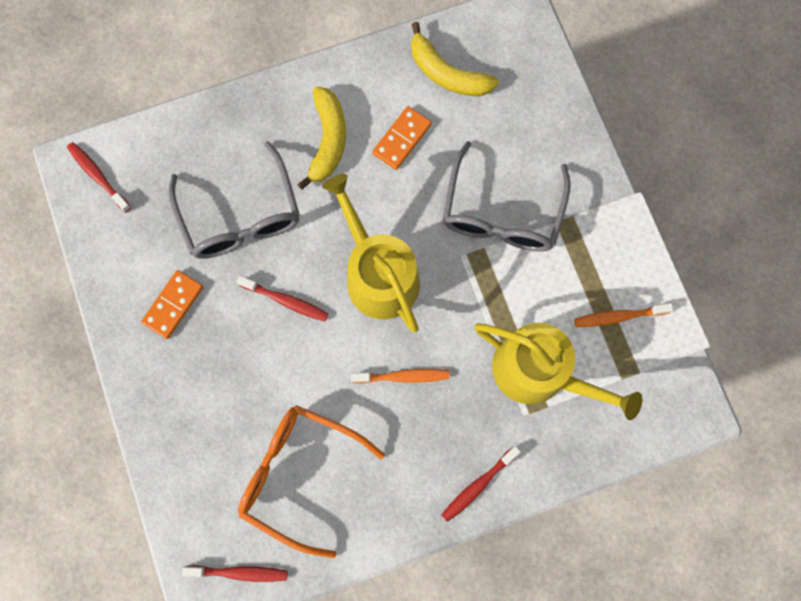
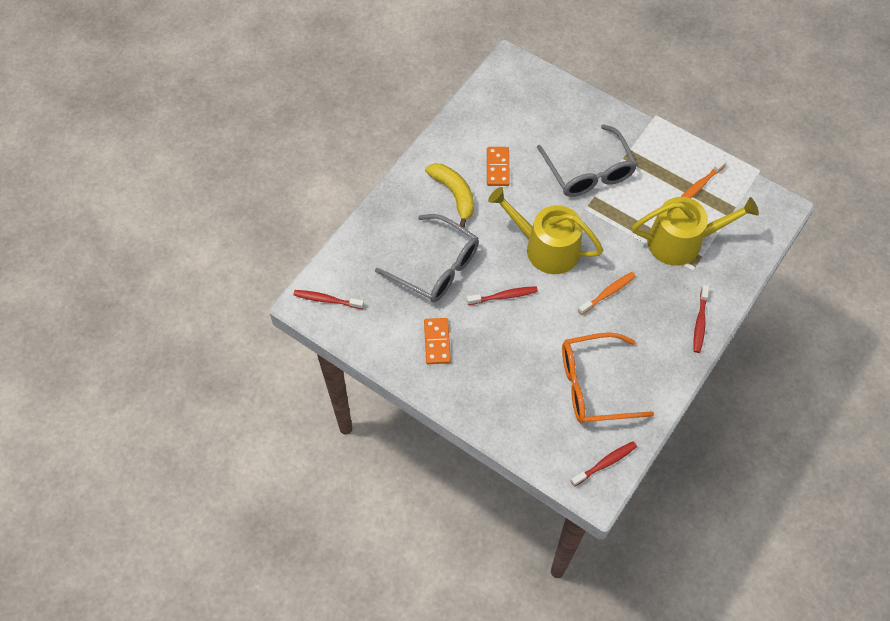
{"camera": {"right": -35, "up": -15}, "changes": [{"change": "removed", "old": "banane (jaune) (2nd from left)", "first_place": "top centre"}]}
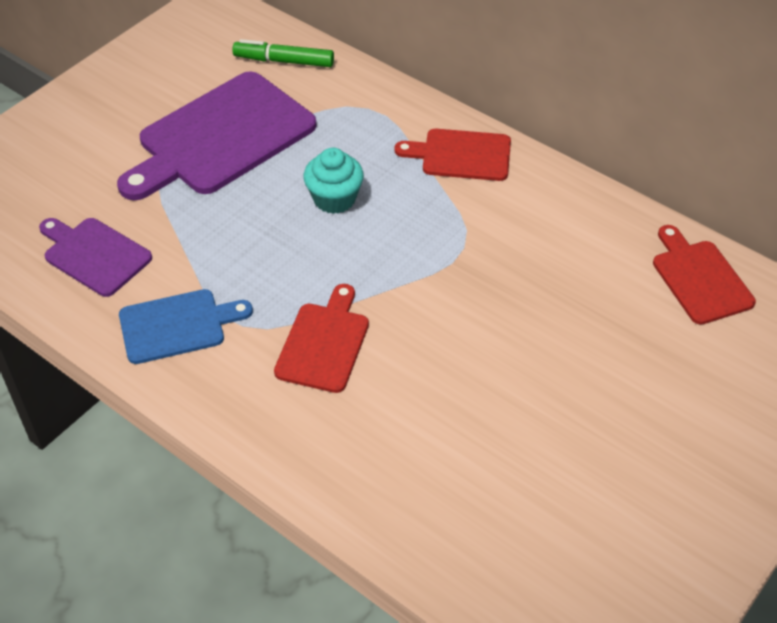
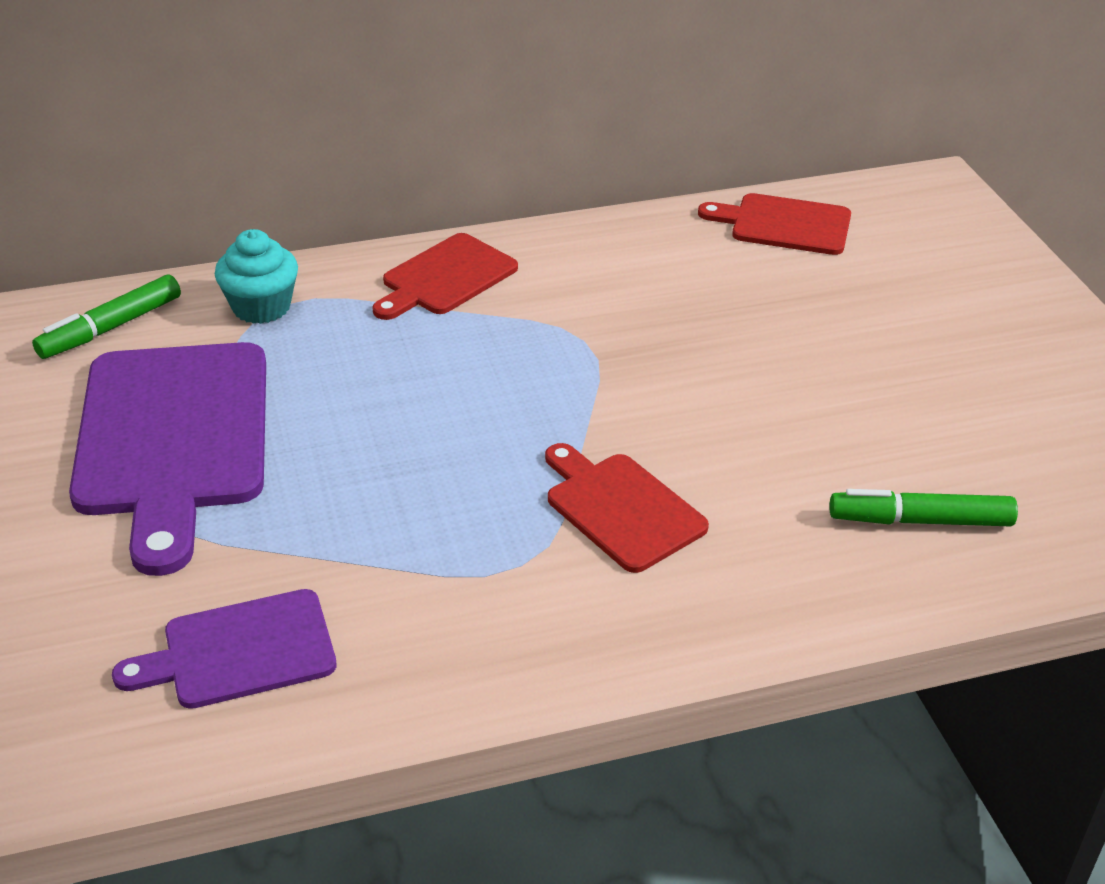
{"camera": {"right": -55, "up": -10}, "changes": [{"change": "moved", "old": "muffin (turquoise)", "first_place": "top centre", "second_place": "top left"}, {"change": "added", "new": "feutre (vert) (2nd from left)", "second_place": "middle right"}, {"change": "removed", "old": "planche à découper (bleu)", "first_place": "middle left"}]}
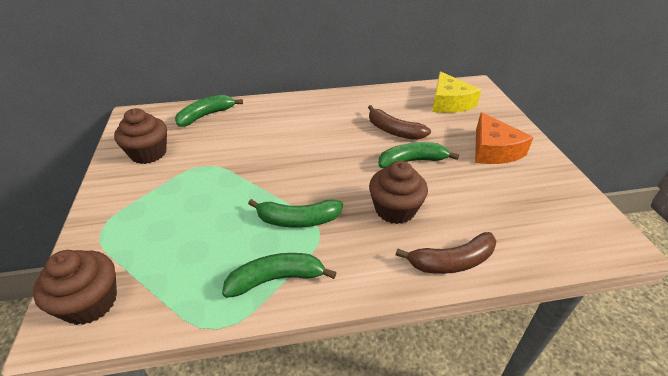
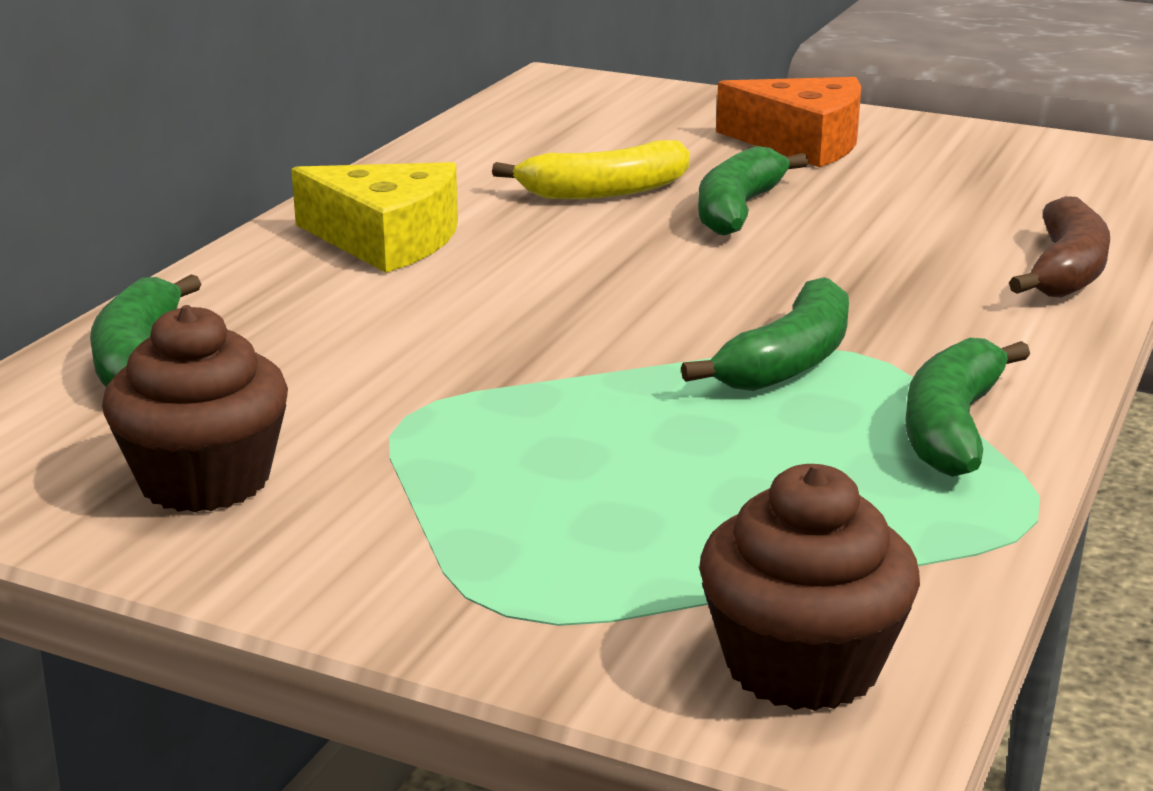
{"camera": {"right": -55, "up": -15}, "changes": [{"change": "moved", "old": "fromage (jaune)", "first_place": "top right", "second_place": "top left"}, {"change": "recoloured", "old": "banane (marron) (1st from left)", "new": "banane (jaune)", "first_place": "top centre", "second_place": "top centre"}, {"change": "removed", "old": "muffin (marron) (3rd from left)", "first_place": "centre"}]}
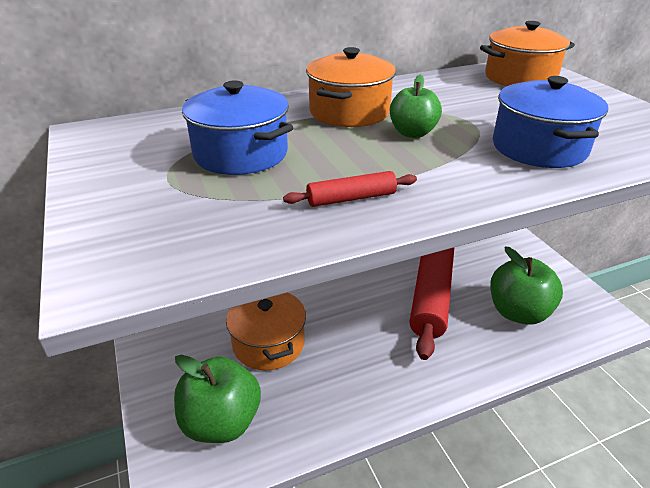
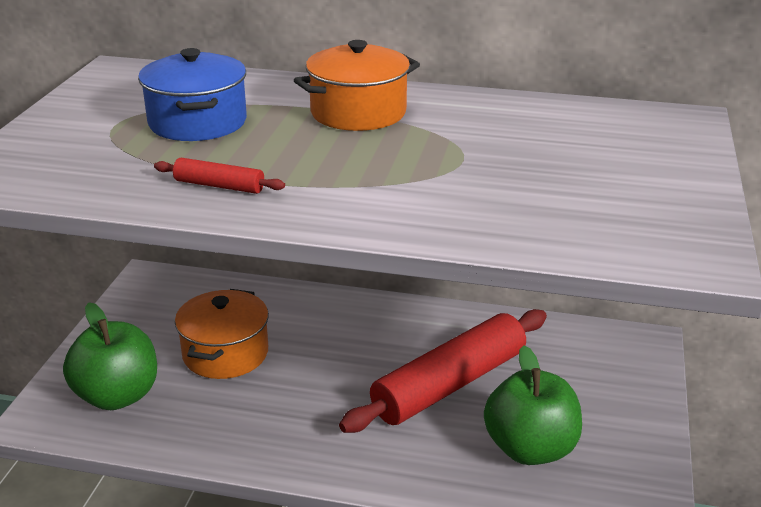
{"camera": {"right": 35, "up": -5}, "changes": [{"change": "removed", "old": "pomme (vert) (2nd from left)", "first_place": "top centre"}, {"change": "removed", "old": "marmite (orange) (3rd from left)", "first_place": "top right"}, {"change": "removed", "old": "marmite (bleu) (2nd from left)", "first_place": "top right"}]}
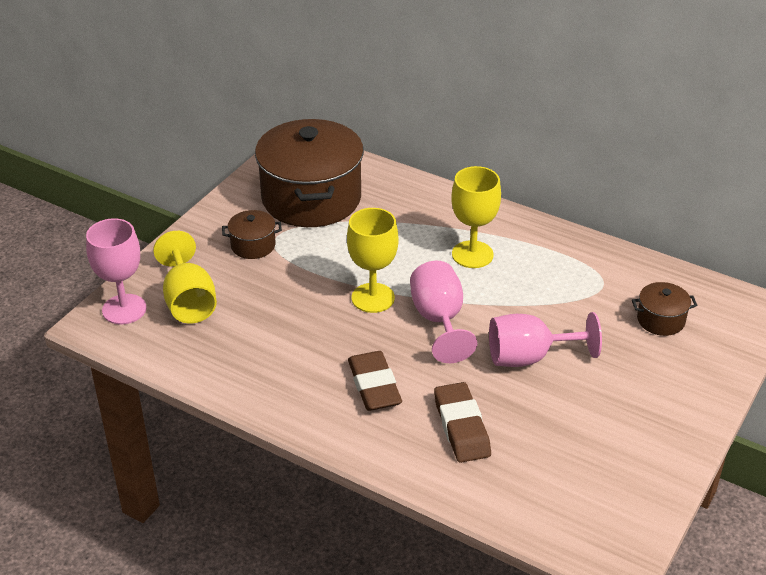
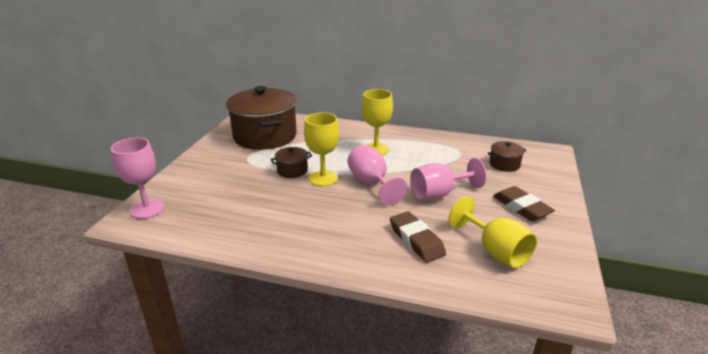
{"camera": {"right": -15, "up": -10}, "changes": [{"change": "moved", "old": "marmite (marron) (1st from left in the first image)", "new": "marmite (marron) (2nd from left)", "first_place": "middle left", "second_place": "centre"}, {"change": "moved", "old": "verre à pied (jaune) (1st from left in the first image)", "new": "verre à pied (jaune) (3rd from left)", "first_place": "middle left", "second_place": "middle right"}, {"change": "moved", "old": "gomme (marron) (1st from left in the first image)", "new": "gomme (marron) (2nd from left)", "first_place": "centre", "second_place": "middle right"}]}
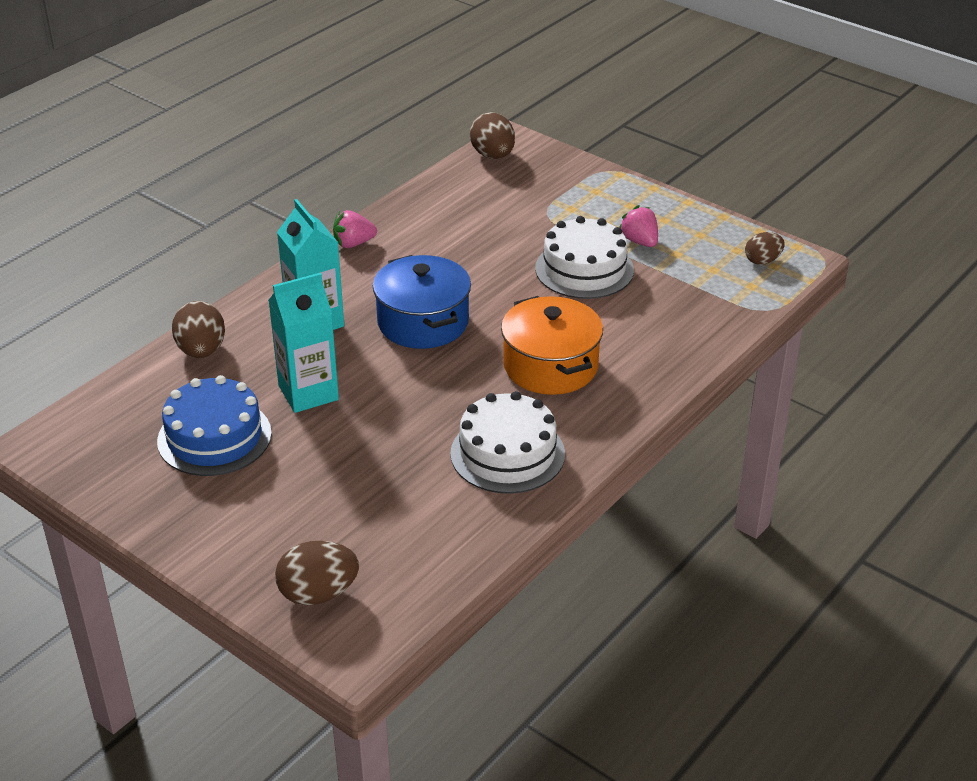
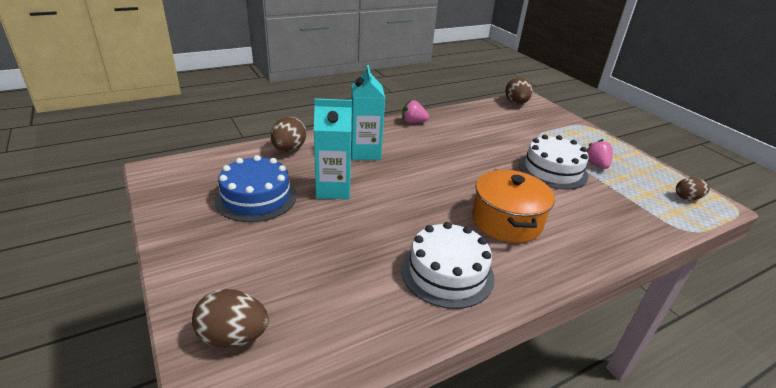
{"camera": {"right": 20, "up": -5}, "changes": [{"change": "removed", "old": "marmite (bleu)", "first_place": "centre"}]}
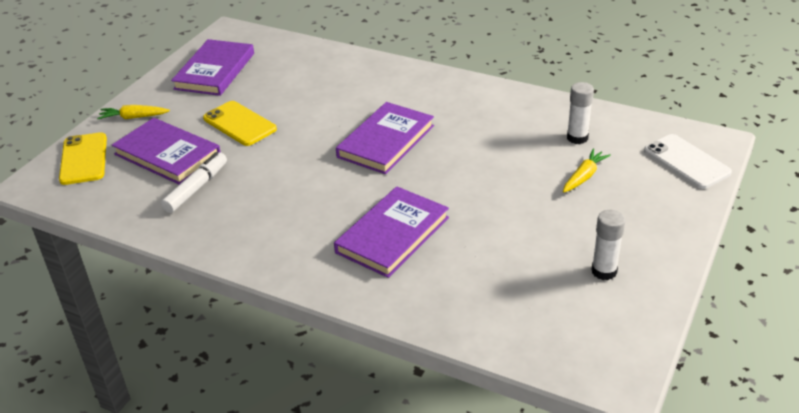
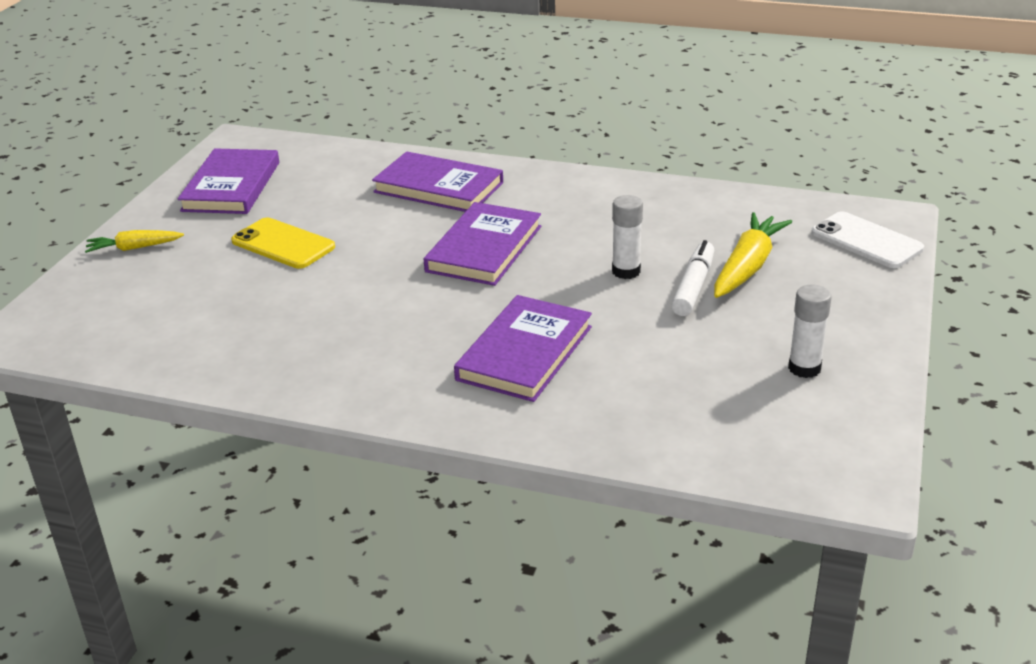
{"camera": {"right": -10, "up": -5}, "changes": [{"change": "moved", "old": "livre (violet) (1st from left in the first image)", "new": "livre (violet) (2nd from left)", "first_place": "middle left", "second_place": "top centre"}, {"change": "moved", "old": "bâton de colle (blanc) (1st from left)", "first_place": "top right", "second_place": "centre"}, {"change": "moved", "old": "feutre (blanc)", "first_place": "middle left", "second_place": "middle right"}, {"change": "resized", "old": "carotte (jaune) (2nd from left)", "first_place": "middle right", "second_place": "middle right", "factor": 1.67}, {"change": "removed", "old": "téléphone (jaune) (1st from left)", "first_place": "middle left"}]}
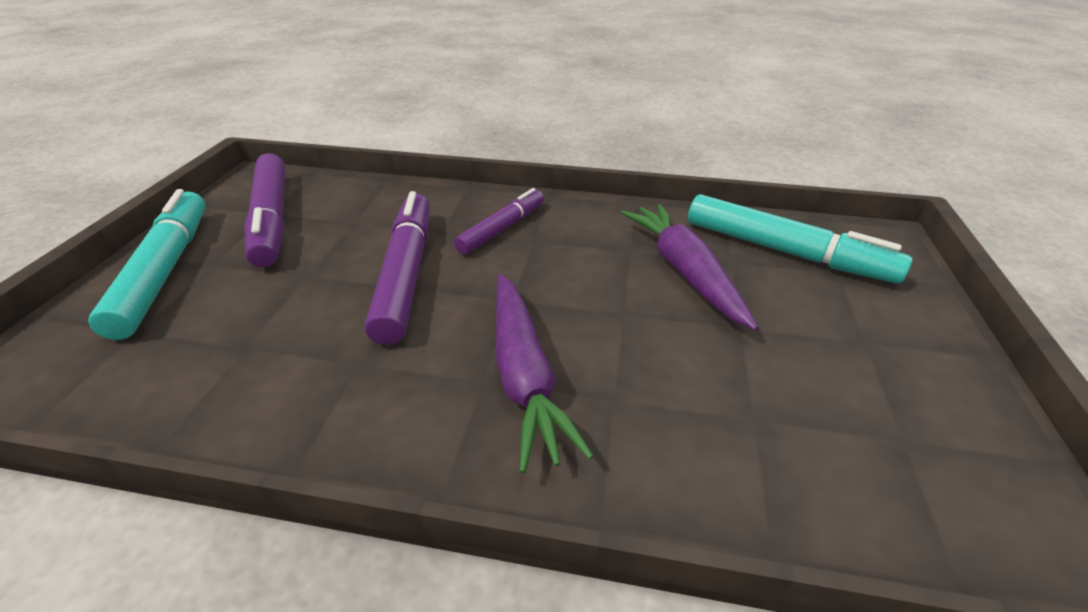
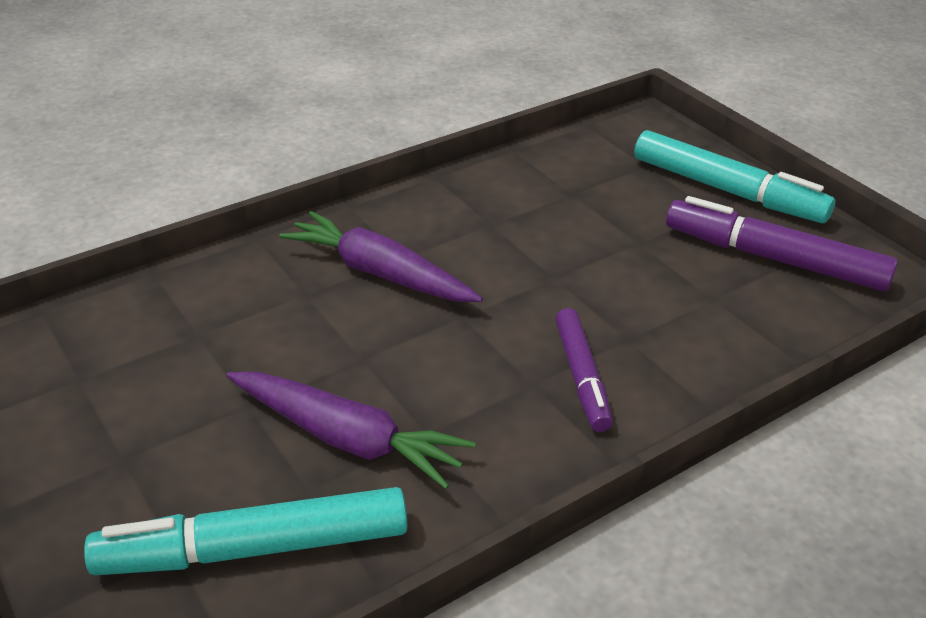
{"camera": {"right": 135, "up": 0}, "changes": [{"change": "removed", "old": "feutre (violet) (2nd from left)", "first_place": "centre"}]}
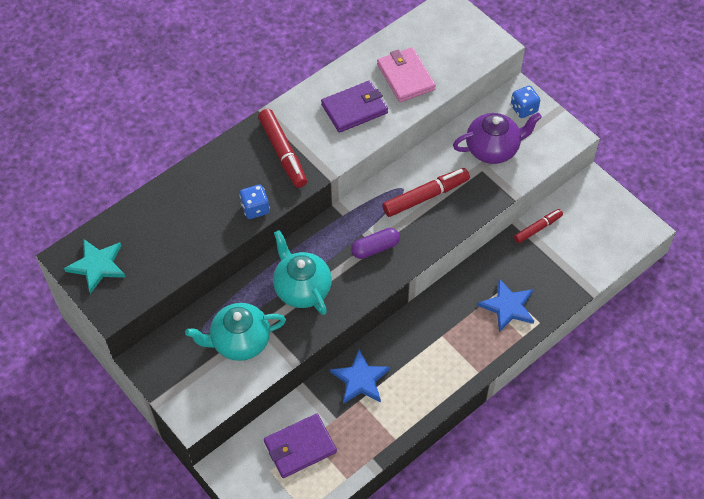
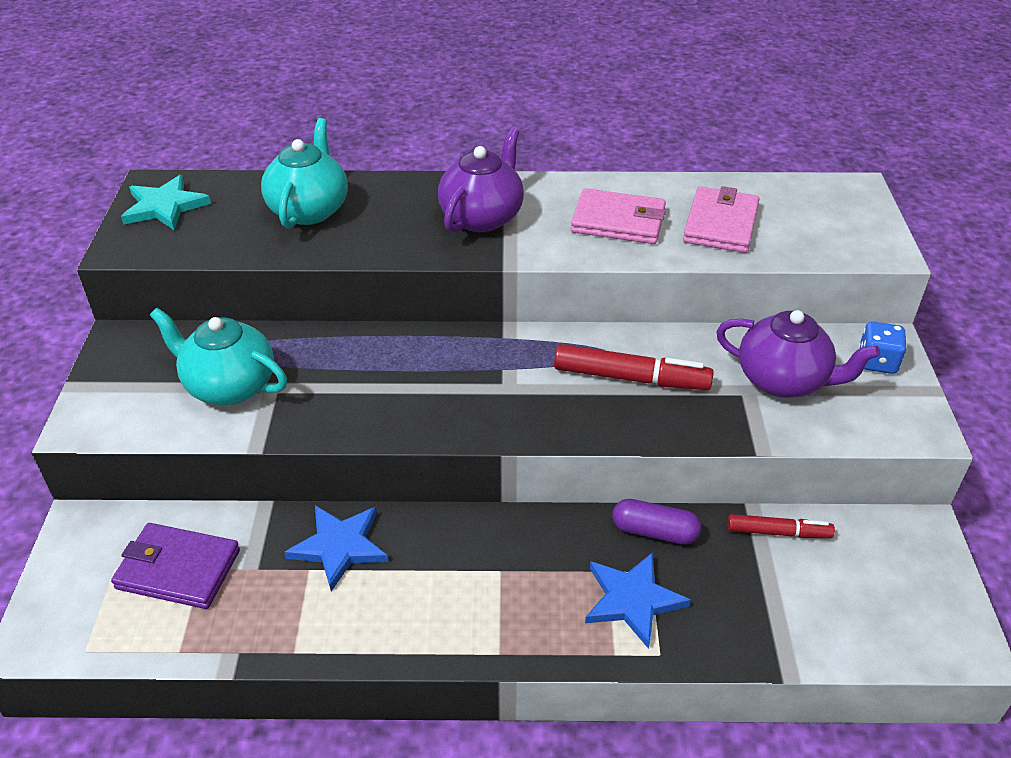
{"camera": {"right": 40, "up": -15}, "changes": [{"change": "moved", "old": "théière (turquoise) (2nd from left)", "first_place": "centre", "second_place": "top left"}, {"change": "replaced", "old": "feutre (rouge) (1st from left)", "new": "théière (violet) (1st from left)", "first_place": "top centre", "second_place": "top centre"}, {"change": "recoloured", "old": "portefeuille (violet) (2nd from left)", "new": "portefeuille (rose) (1st from left)", "first_place": "top centre", "second_place": "top centre"}, {"change": "moved", "old": "gélule (violet)", "first_place": "centre", "second_place": "bottom centre"}, {"change": "removed", "old": "dé (bleu) (1st from left)", "first_place": "centre"}]}
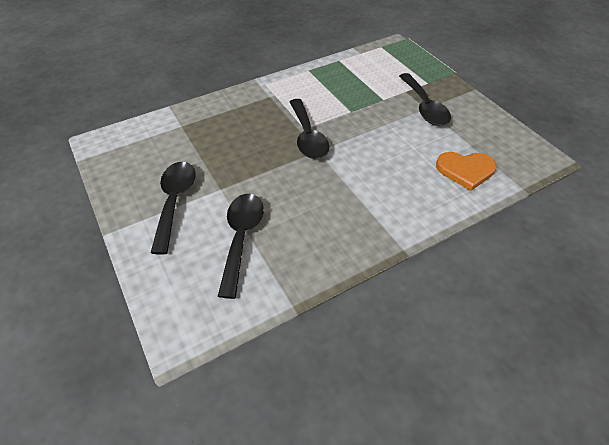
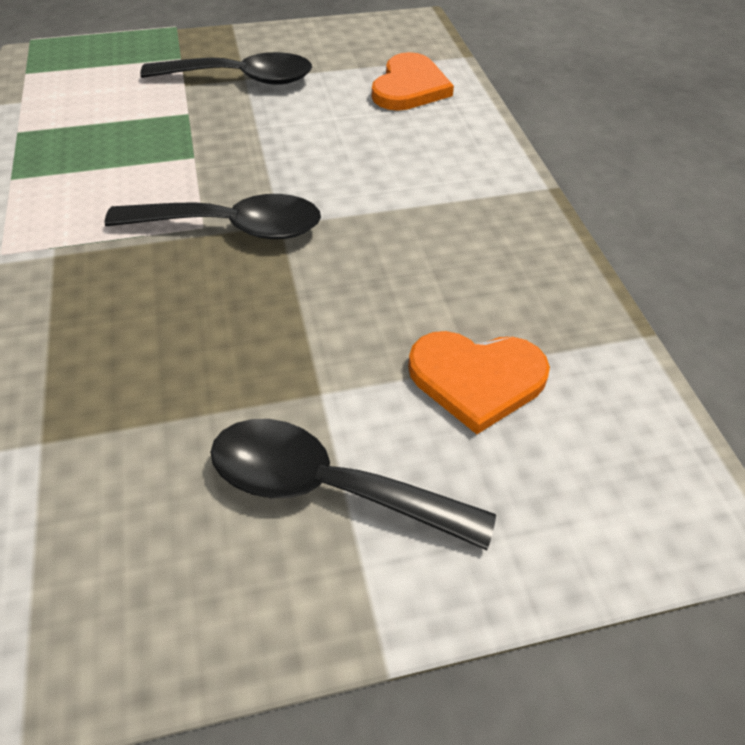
{"camera": {"right": -75, "up": 0}, "changes": [{"change": "replaced", "old": "cuillère (noir) (2nd from left)", "new": "cœur (orange) (2nd from left)", "first_place": "centre", "second_place": "centre"}]}
